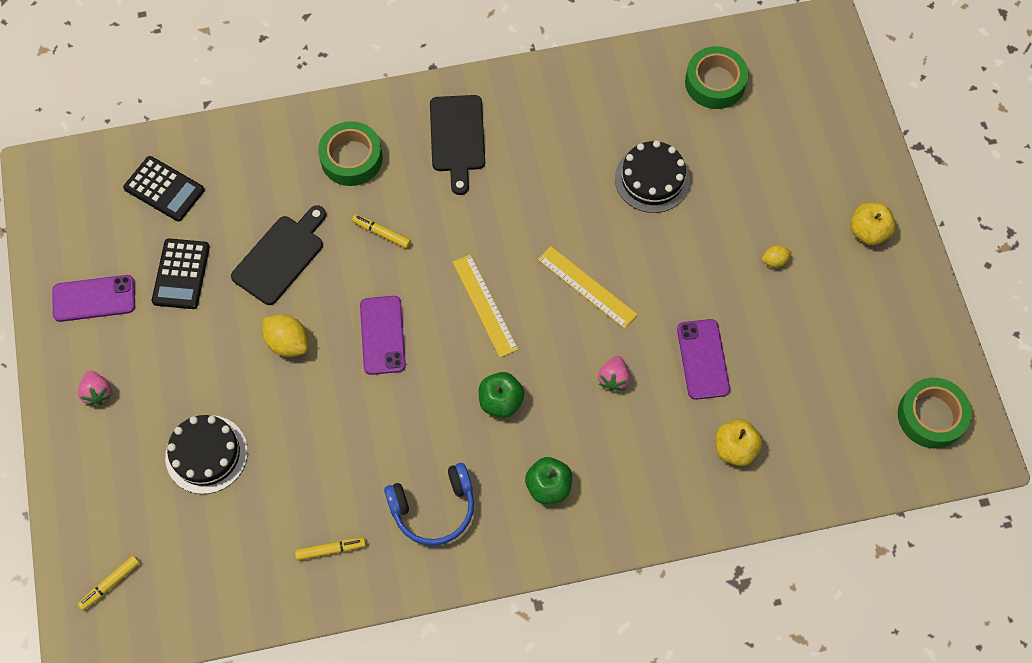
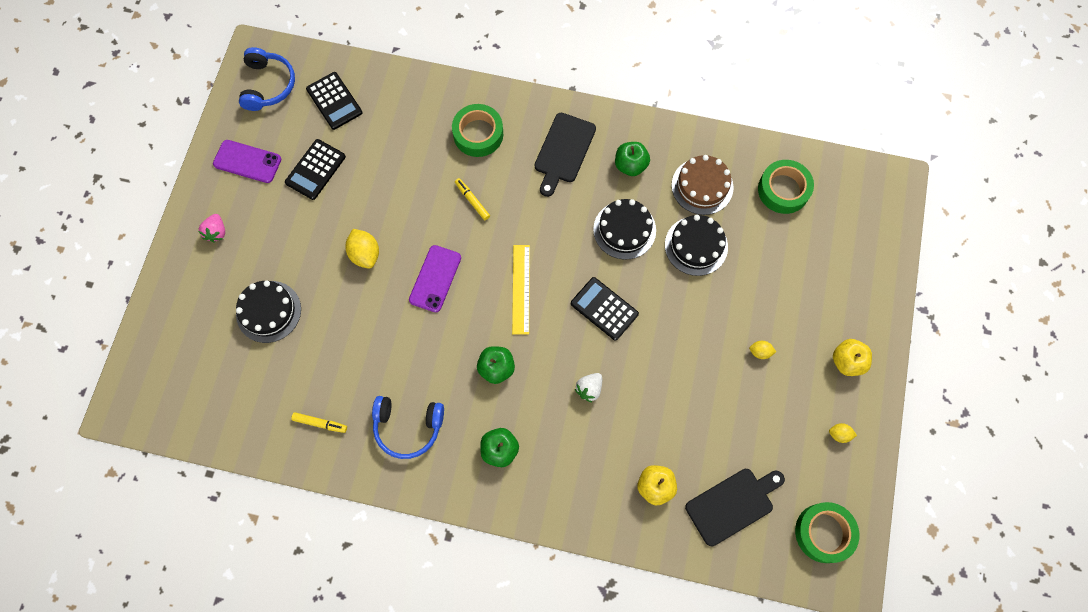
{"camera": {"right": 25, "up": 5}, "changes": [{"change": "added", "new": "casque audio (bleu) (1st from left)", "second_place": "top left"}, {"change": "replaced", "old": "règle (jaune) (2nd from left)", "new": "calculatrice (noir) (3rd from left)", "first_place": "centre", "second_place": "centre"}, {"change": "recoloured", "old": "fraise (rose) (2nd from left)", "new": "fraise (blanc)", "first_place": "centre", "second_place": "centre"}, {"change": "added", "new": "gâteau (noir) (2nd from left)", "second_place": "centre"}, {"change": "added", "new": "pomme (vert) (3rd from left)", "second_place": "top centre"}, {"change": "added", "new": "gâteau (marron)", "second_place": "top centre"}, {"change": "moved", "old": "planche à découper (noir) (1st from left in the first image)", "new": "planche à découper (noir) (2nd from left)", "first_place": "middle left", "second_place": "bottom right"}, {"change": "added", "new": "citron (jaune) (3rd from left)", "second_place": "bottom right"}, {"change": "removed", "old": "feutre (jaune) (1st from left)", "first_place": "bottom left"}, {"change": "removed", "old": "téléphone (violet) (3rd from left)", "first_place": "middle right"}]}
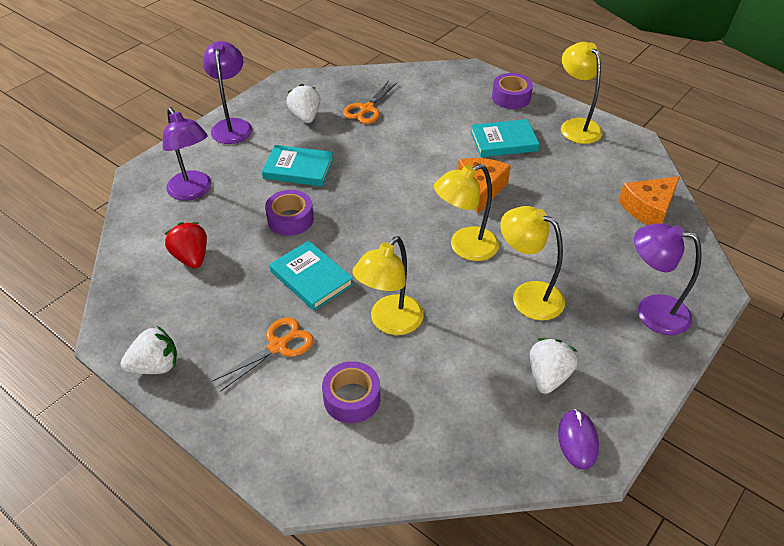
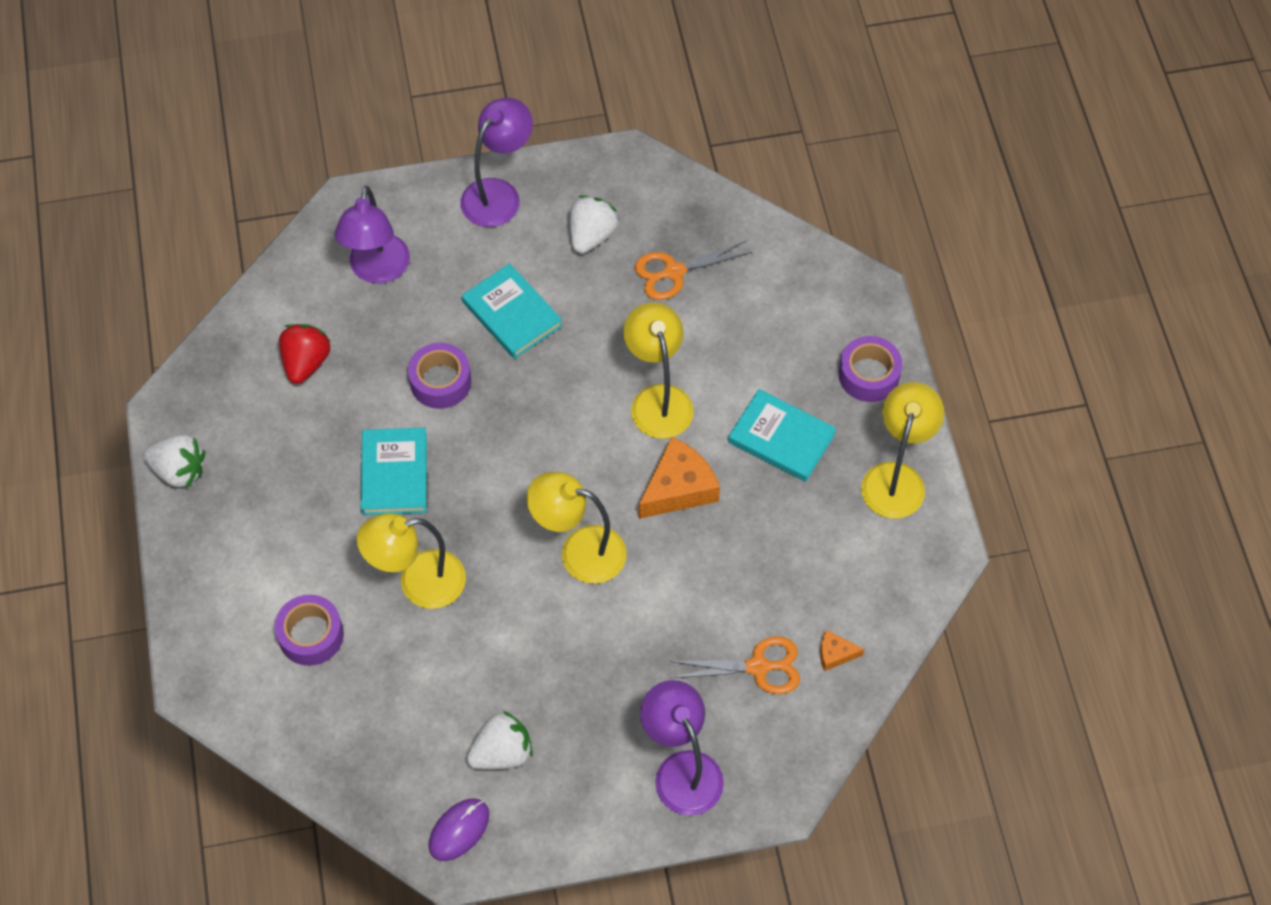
{"camera": {"right": 40, "up": 15}, "changes": [{"change": "moved", "old": "lampe (jaune) (3rd from left)", "first_place": "middle right", "second_place": "centre"}, {"change": "moved", "old": "ciseaux (orange) (1st from left in the first image)", "new": "ciseaux (orange) (2nd from left)", "first_place": "centre", "second_place": "bottom centre"}, {"change": "resized", "old": "fromage (orange) (2nd from left)", "first_place": "middle right", "second_place": "bottom centre", "factor": 0.5}]}
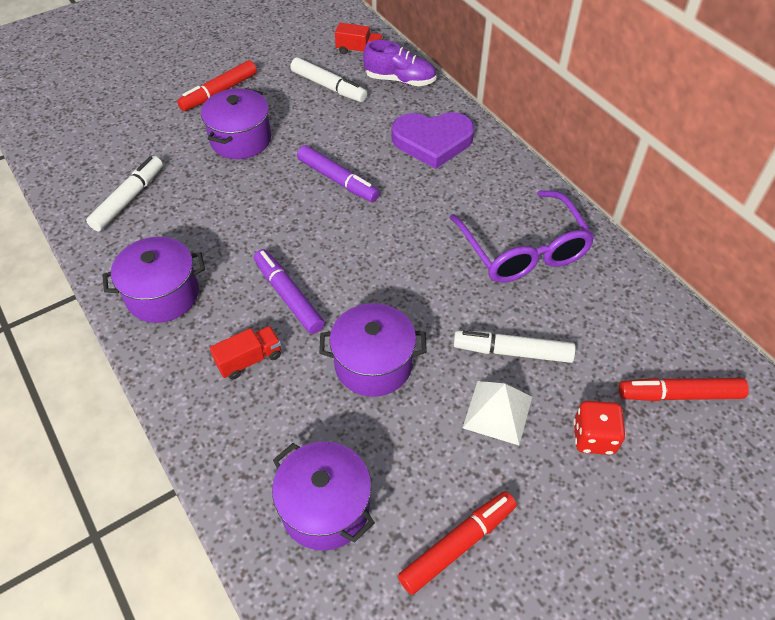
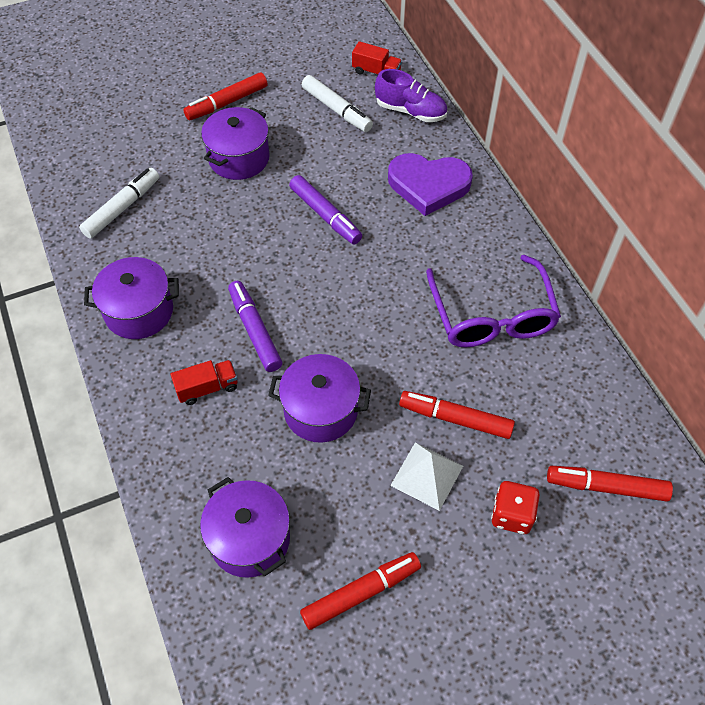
{"camera": {"right": 10, "up": 5}, "changes": [{"change": "recoloured", "old": "feutre (blanc) (3rd from left)", "new": "feutre (rouge) (3rd from left)", "first_place": "centre", "second_place": "centre"}]}
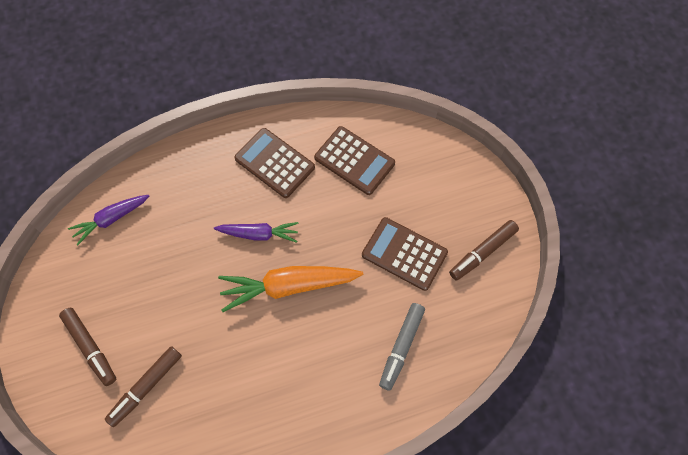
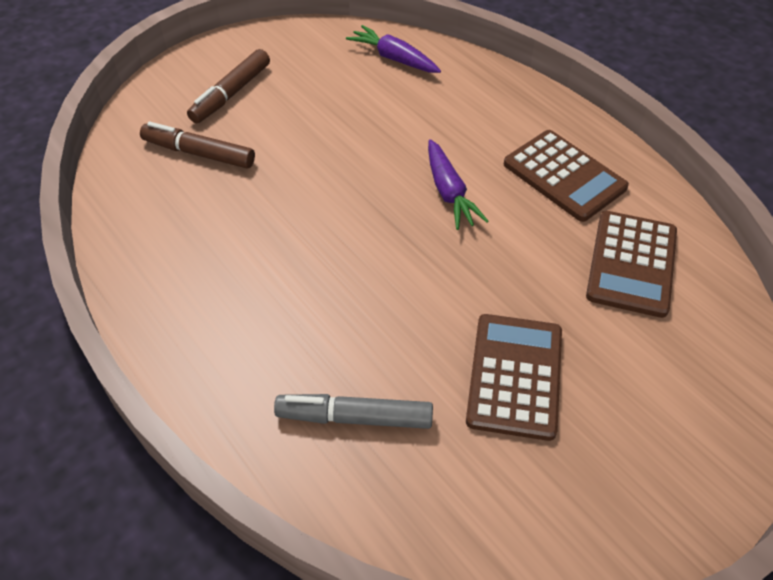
{"camera": {"right": 70, "up": -15}, "changes": [{"change": "turned", "old": "calculatrice (marron) (1st from left in the first image)", "first_place": "centre", "second_place": "top right", "degrees": 120}, {"change": "removed", "old": "carotte (orange)", "first_place": "centre"}, {"change": "removed", "old": "feutre (marron) (3rd from left)", "first_place": "middle right"}]}
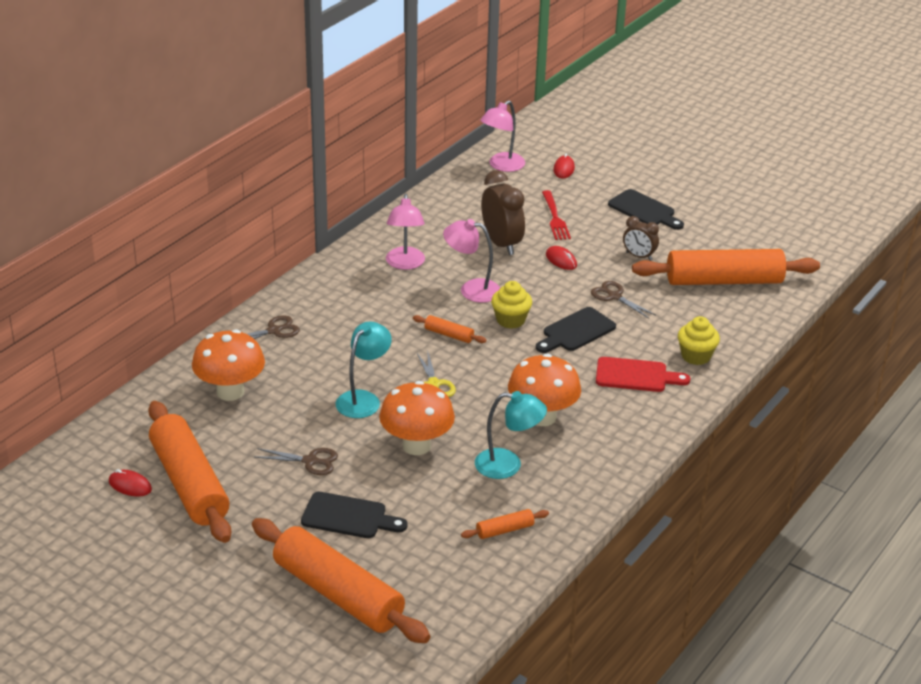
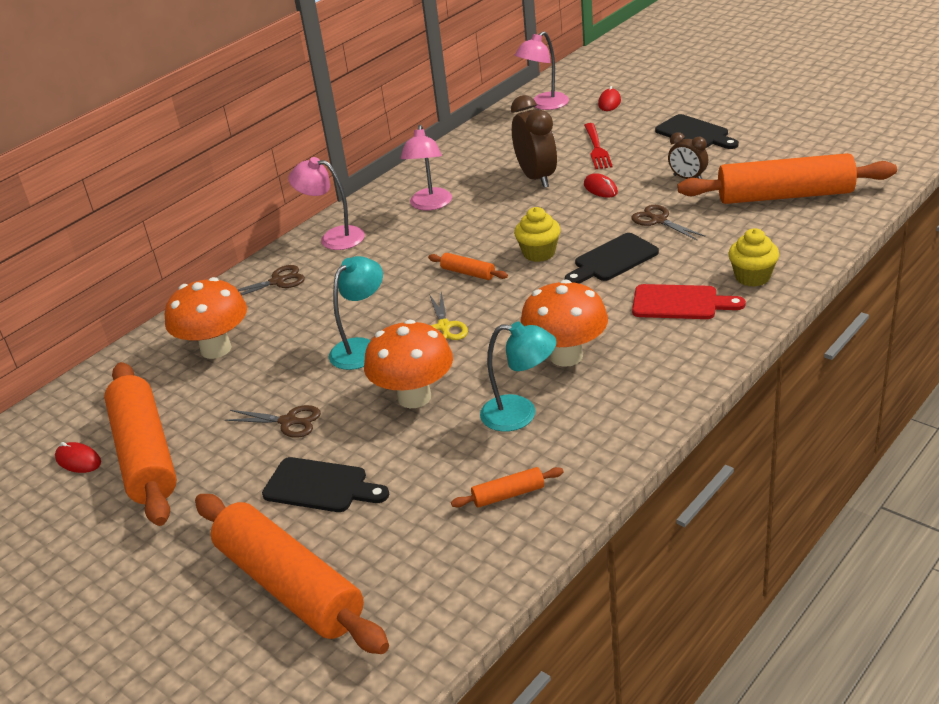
{"camera": {"right": 10, "up": 0}, "changes": [{"change": "moved", "old": "lampe (rose) (2nd from left in the first image)", "new": "lampe (rose) (1st from left)", "first_place": "centre", "second_place": "top centre"}]}
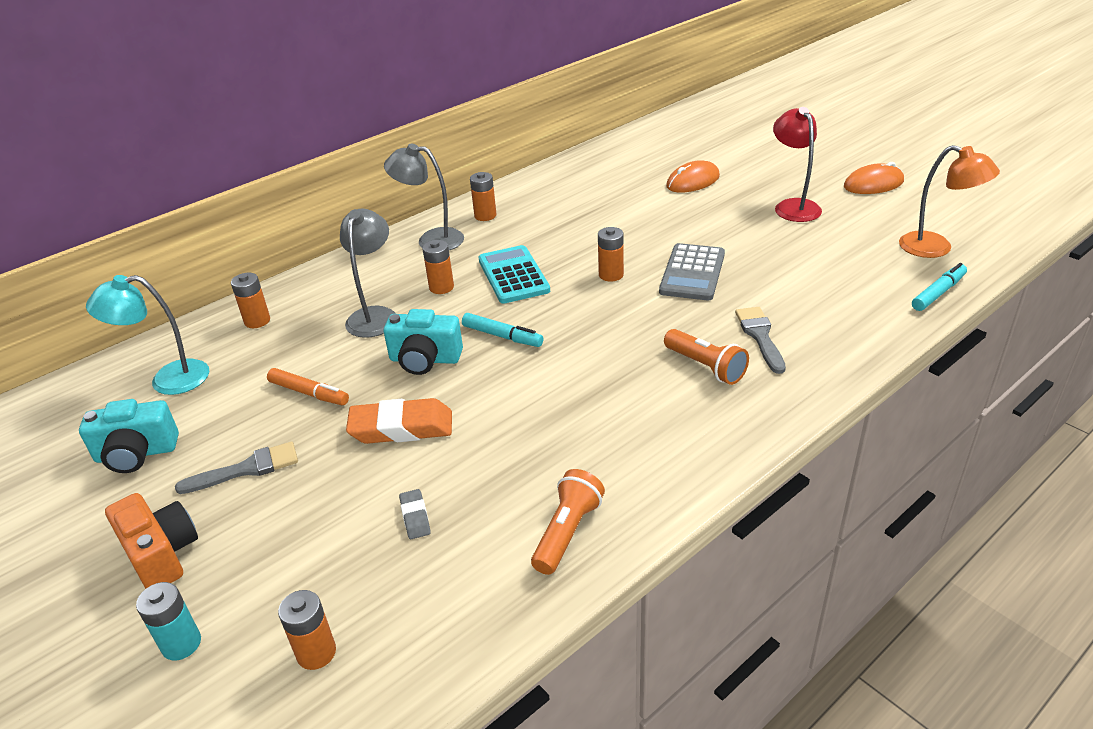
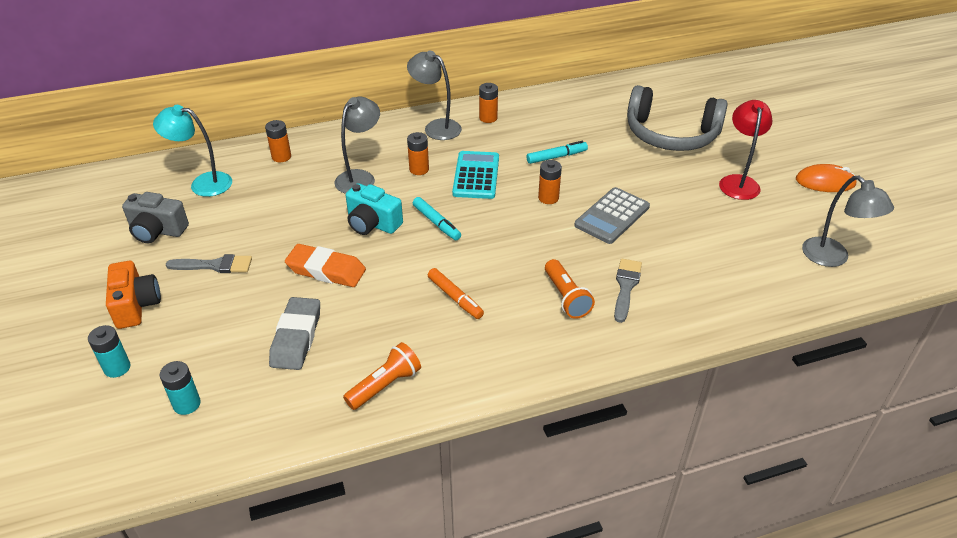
{"camera": {"right": 20, "up": 5}, "changes": [{"change": "recoloured", "old": "appareil photo (turquoise) (1st from left)", "new": "appareil photo (gris)", "first_place": "middle left", "second_place": "middle left"}, {"change": "recoloured", "old": "pile (orange) (2nd from left)", "new": "pile (turquoise) (2nd from left)", "first_place": "bottom left", "second_place": "bottom left"}, {"change": "resized", "old": "gomme (gris)", "first_place": "bottom centre", "second_place": "middle left", "factor": 2.06}, {"change": "moved", "old": "feutre (orange)", "first_place": "middle left", "second_place": "centre"}, {"change": "moved", "old": "feutre (turquoise) (2nd from left)", "first_place": "middle right", "second_place": "top centre"}, {"change": "replaced", "old": "souris (orange) (1st from left)", "new": "casque audio (gris)", "first_place": "top centre", "second_place": "top right"}, {"change": "recoloured", "old": "lampe (orange)", "new": "lampe (gris) (3rd from left)", "first_place": "top right", "second_place": "middle right"}]}
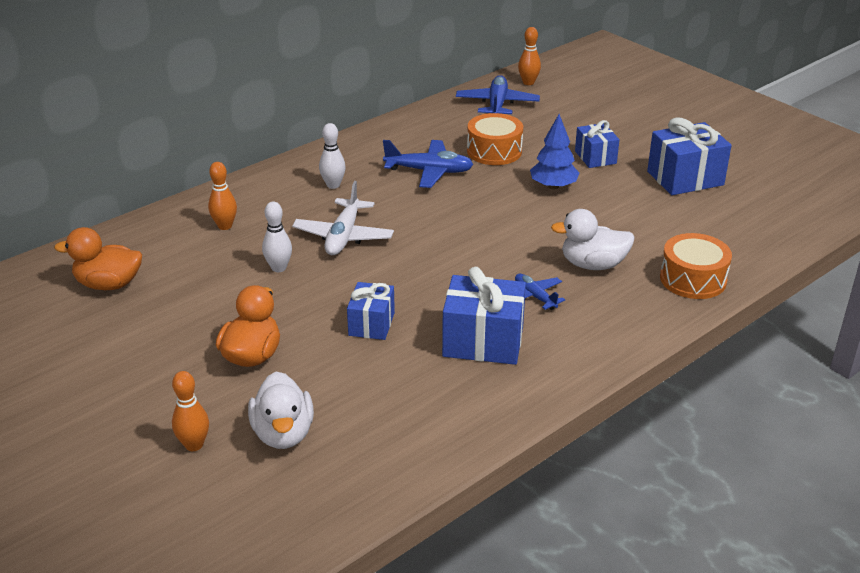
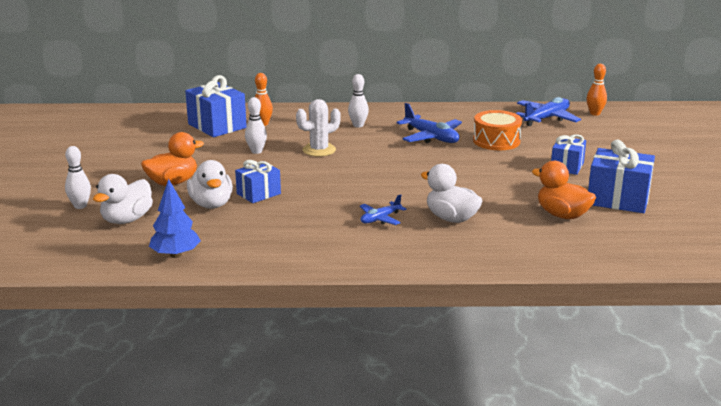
{"camera": {"right": 40, "up": -10}, "changes": [{"change": "recoloured", "old": "quille (orange) (1st from left)", "new": "quille (blanc) (1st from left)", "first_place": "bottom left", "second_place": "middle left"}, {"change": "moved", "old": "arbre (bleu)", "first_place": "top centre", "second_place": "middle left"}, {"change": "moved", "old": "cadeau (bleu) (2nd from left in the first image)", "new": "cadeau (bleu) (1st from left)", "first_place": "centre", "second_place": "top left"}, {"change": "added", "new": "canard (blanc) (2nd from left)", "second_place": "middle left"}, {"change": "replaced", "old": "avion (blanc)", "new": "cactus (blanc)", "first_place": "centre", "second_place": "top centre"}, {"change": "turned", "old": "avion (bleu) (3rd from left in the first image)", "first_place": "centre", "second_place": "centre", "degrees": -135}, {"change": "moved", "old": "canard (orange) (1st from left in the first image)", "new": "canard (orange) (2nd from left)", "first_place": "middle left", "second_place": "middle right"}, {"change": "removed", "old": "tambour (orange) (2nd from left)", "first_place": "middle right"}]}
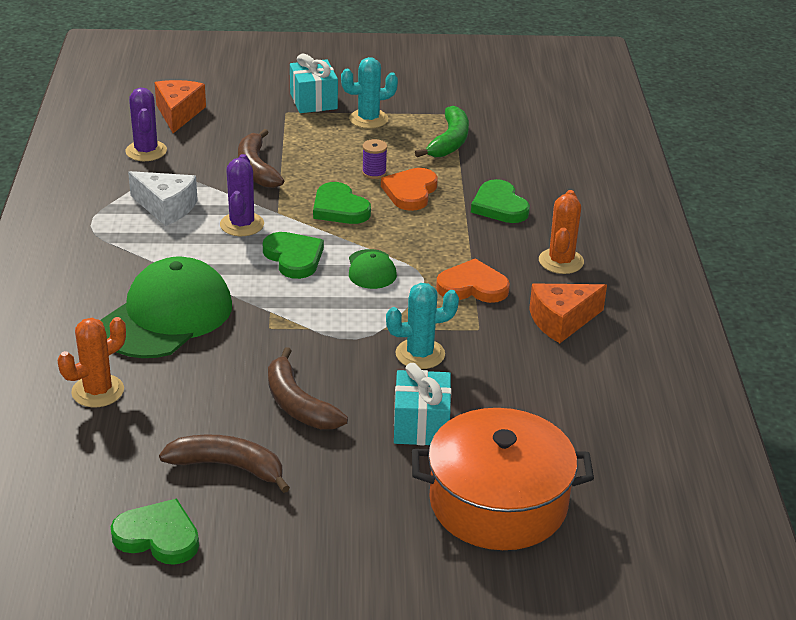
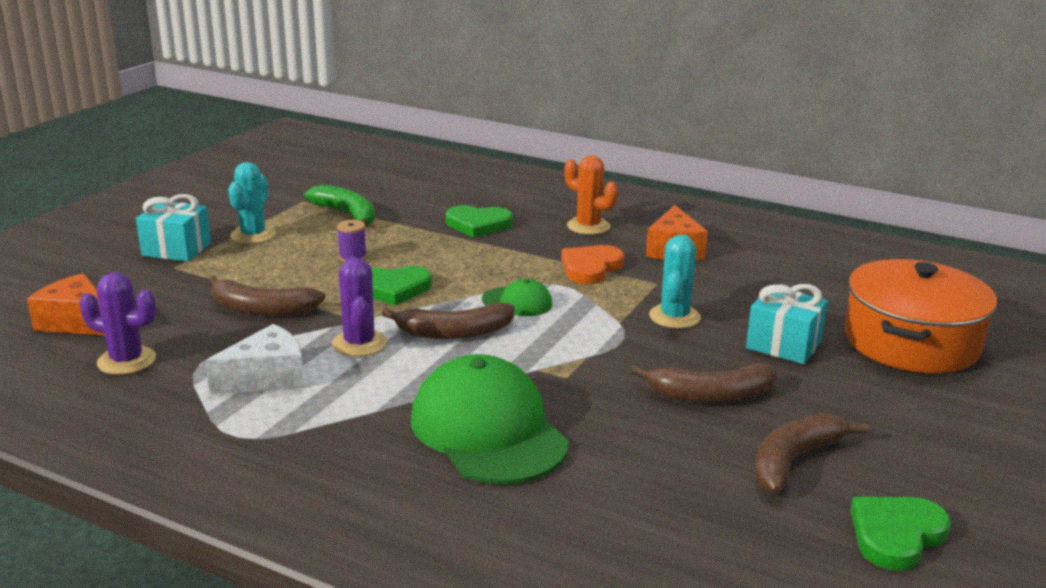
{"camera": {"right": -60, "up": -10}, "changes": [{"change": "turned", "old": "cactus (violet) (2nd from left)", "first_place": "top left", "second_place": "centre", "degrees": 45}, {"change": "replaced", "old": "cœur (vert) (2nd from left)", "new": "banane (marron) (2nd from left)", "first_place": "centre", "second_place": "centre"}, {"change": "removed", "old": "cactus (orange) (1st from left)", "first_place": "middle left"}, {"change": "removed", "old": "cœur (orange) (1st from left)", "first_place": "top centre"}]}
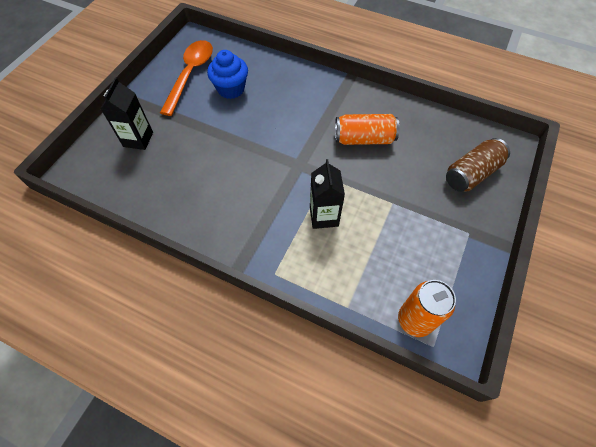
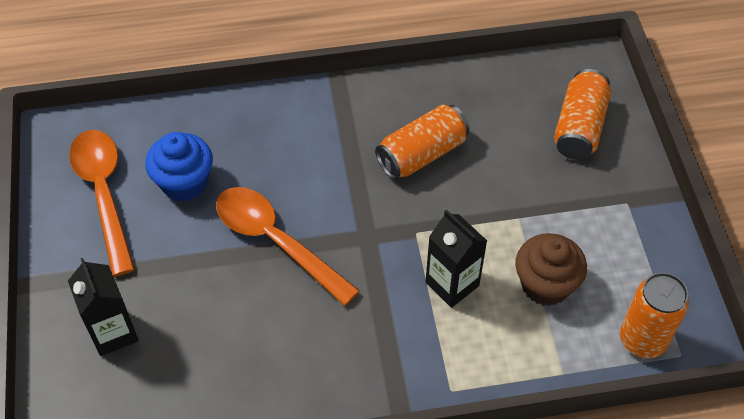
{"camera": {"right": -35, "up": -5}, "changes": [{"change": "added", "new": "cuillère (orange) (2nd from left)", "second_place": "centre"}, {"change": "added", "new": "muffin (marron)", "second_place": "middle right"}, {"change": "recoloured", "old": "canette (marron)", "new": "canette (orange) (2nd from left)", "first_place": "middle right", "second_place": "top right"}]}
